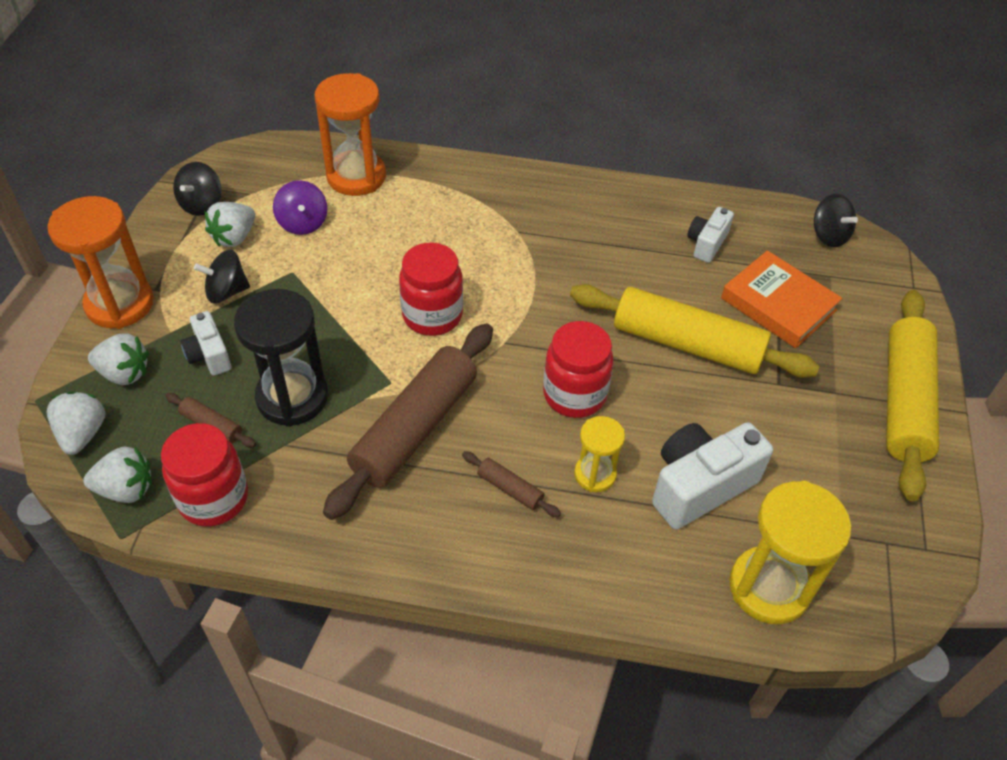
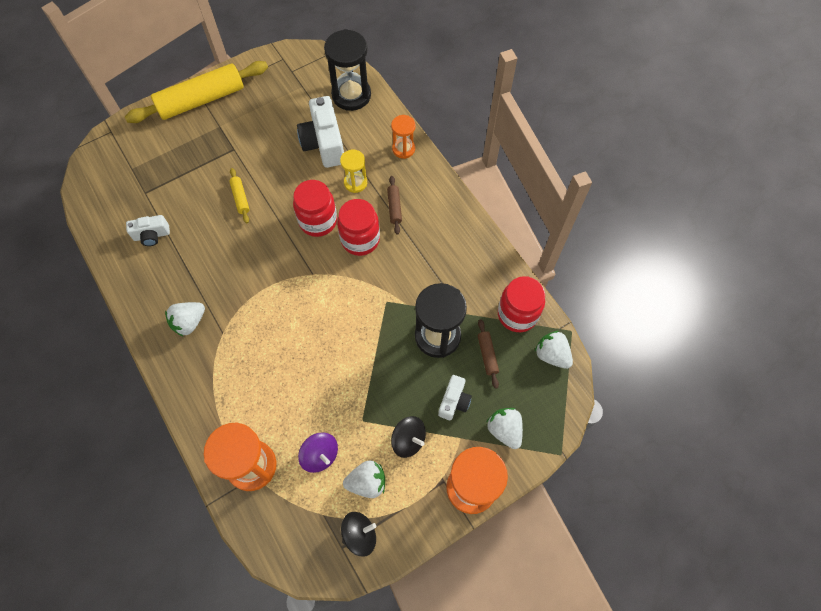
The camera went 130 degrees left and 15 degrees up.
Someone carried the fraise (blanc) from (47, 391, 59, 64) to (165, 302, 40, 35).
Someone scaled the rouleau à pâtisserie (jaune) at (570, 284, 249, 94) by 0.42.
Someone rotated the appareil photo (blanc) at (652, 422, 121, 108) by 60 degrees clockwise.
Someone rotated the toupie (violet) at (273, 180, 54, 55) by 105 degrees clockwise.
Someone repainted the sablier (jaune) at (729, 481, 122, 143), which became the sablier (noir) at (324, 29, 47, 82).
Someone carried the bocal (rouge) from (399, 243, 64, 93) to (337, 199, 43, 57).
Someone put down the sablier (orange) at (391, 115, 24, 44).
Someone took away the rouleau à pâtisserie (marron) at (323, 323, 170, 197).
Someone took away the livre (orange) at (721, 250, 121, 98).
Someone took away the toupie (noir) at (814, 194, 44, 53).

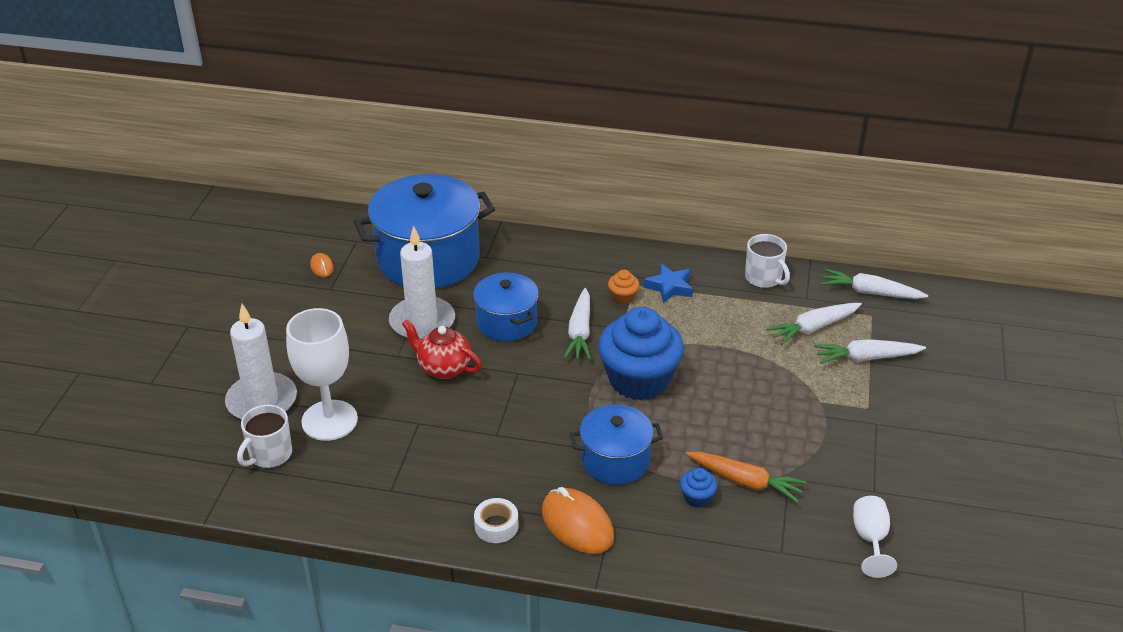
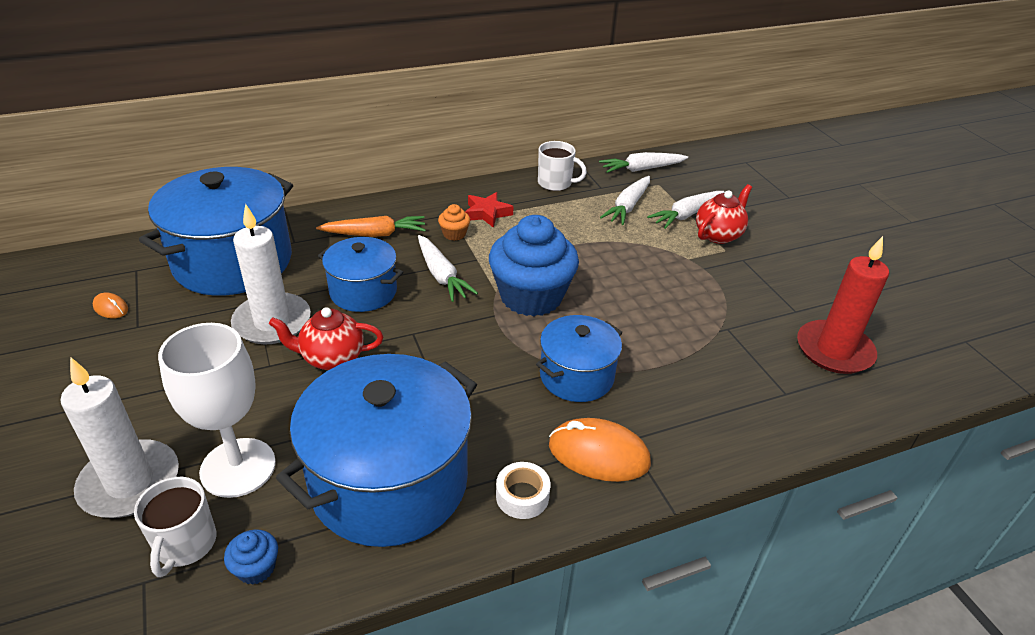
The camera went 35 degrees left and 0 degrees up.
Someone carried the muffin (bleu) from (680, 468, 37, 40) to (224, 529, 54, 56).
Someone put down the marmite (bleu) at (276, 354, 201, 193).
Someone carried the carotte (orange) from (686, 452, 121, 51) to (316, 216, 110, 21).
Someone repainted the étoile (bleu) at (643, 264, 50, 39), which became the étoile (rouge) at (465, 192, 48, 36).
Someone put down the théière (rouge) at (696, 184, 56, 60).
Someone swapped the verre à pied (blanc) at (853, 496, 44, 82) for the bougie (rouge) at (797, 236, 92, 138).

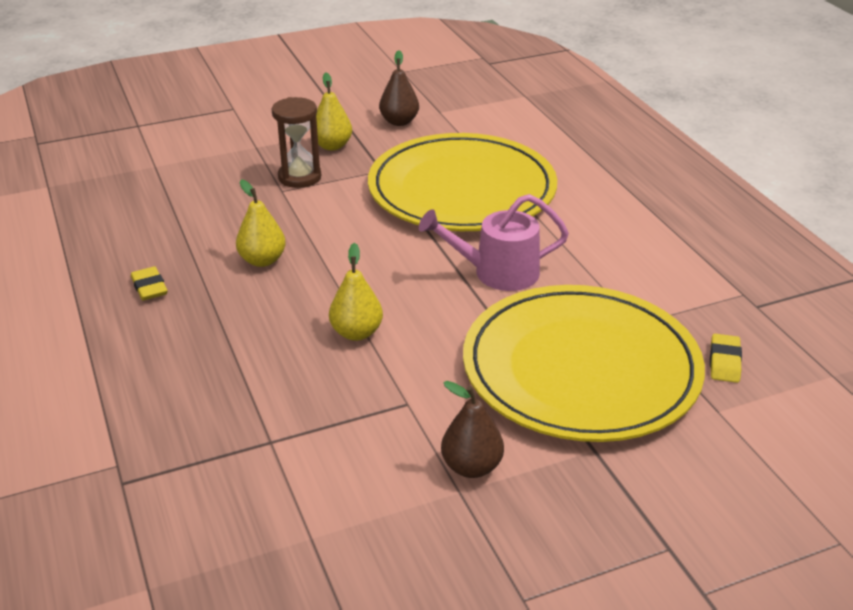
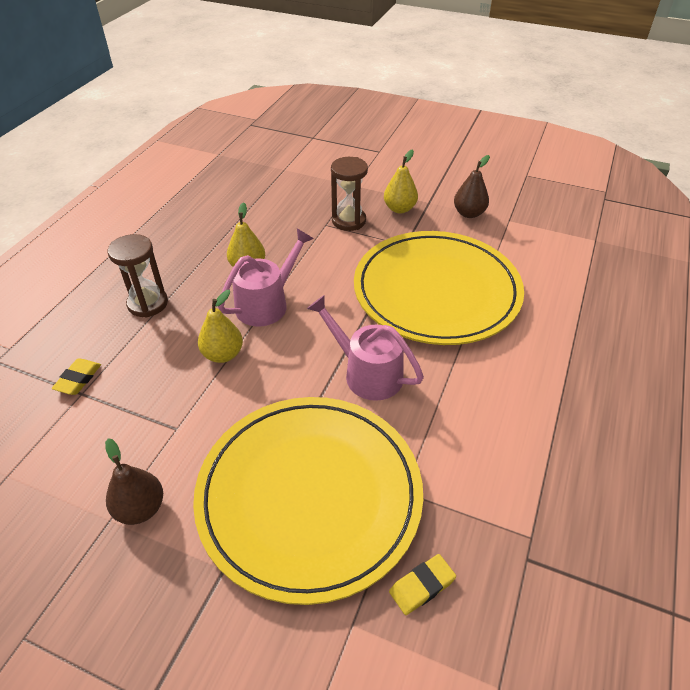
The camera went 45 degrees right and 10 degrees up.
Someone carried the gomme (jaune) from (131, 266, 37, 34) to (52, 359, 49, 36).
Someone put down the sablier (marron) at (107, 234, 61, 84).
Someone put down the arrosoir (rose) at (218, 229, 96, 98).

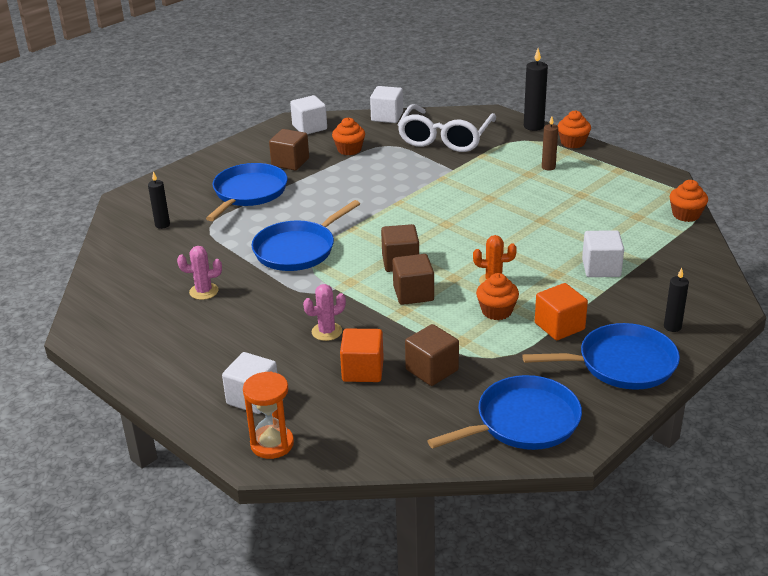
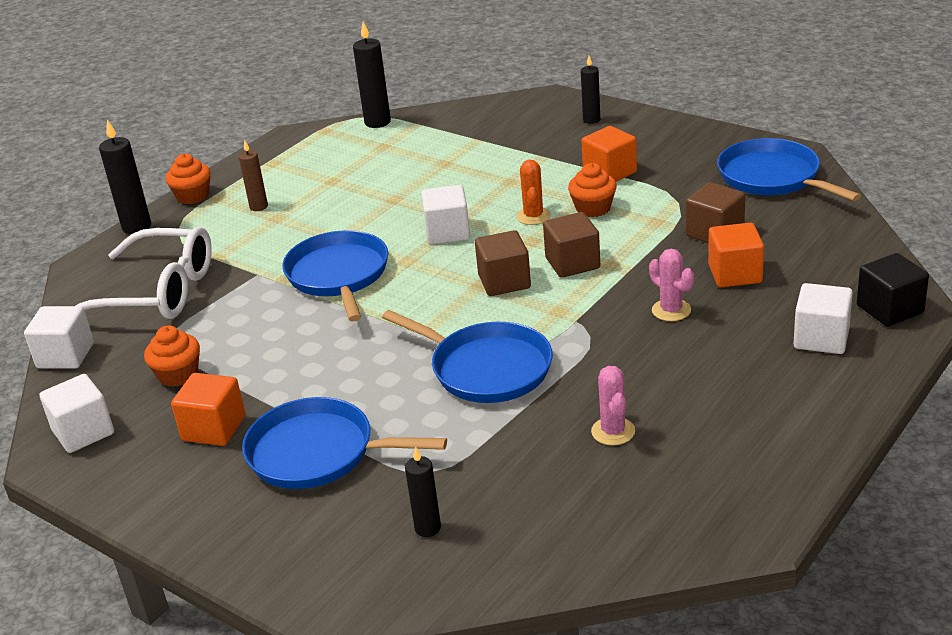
The camera went 95 degrees left and 0 degrees up.
Someone repainted the cube (marron) at (269, 129, 40, 41), which became the cube (orange) at (171, 373, 75, 73).
Someone carried the poêle (bleu) from (522, 323, 158, 67) to (282, 230, 106, 92).
Someone swapped the muffin (orange) at (670, 180, 38, 42) for the bougie (noir) at (353, 22, 38, 106).
Someone carried the cube (blanc) from (582, 230, 42, 47) to (421, 185, 49, 60).
Someone swapped the sablier (orange) at (243, 371, 51, 88) for the cube (noir) at (857, 253, 72, 74).

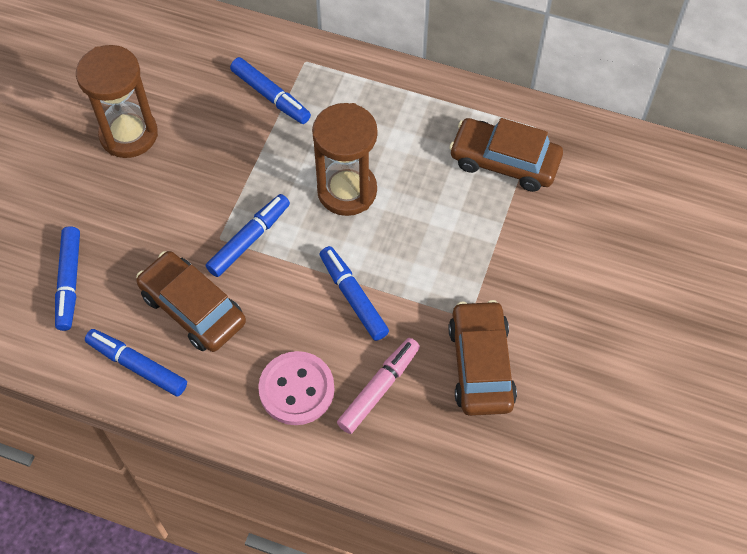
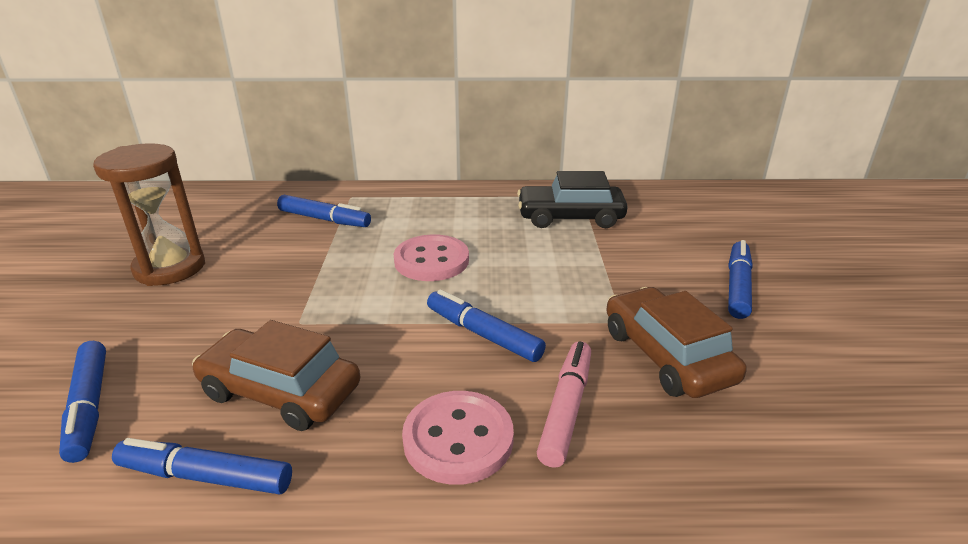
The camera went 20 degrees left and 30 degrees down.
Someone swapped the sablier (marron) at (312, 103, 65, 113) for the bouton (rose) at (394, 234, 75, 47).
Someone repainted the voiture (marron) at (449, 118, 114, 74), which became the voiture (noir) at (517, 171, 111, 57).
Someone carried the feutre (bleu) from (206, 194, 84, 83) to (728, 240, 25, 79).

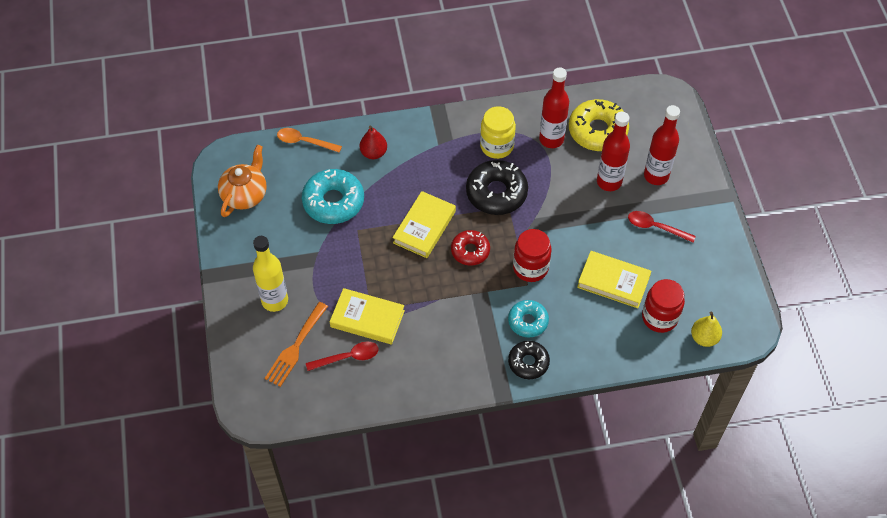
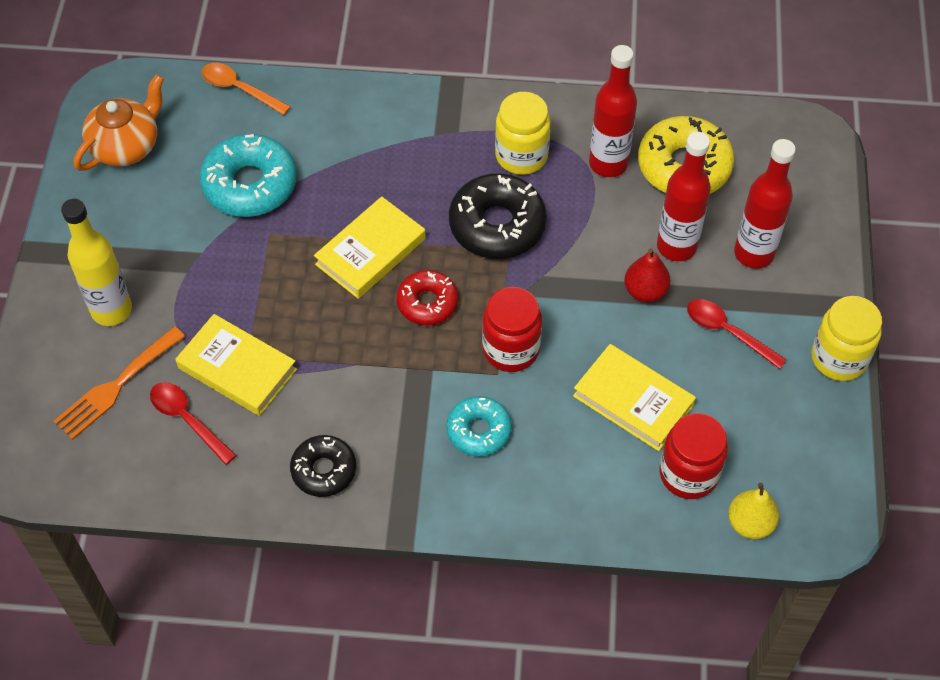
The camera went 15 degrees right and 0 degrees up.
Someone rotated the cuillère (rouge) at (306, 341, 73, 30) by 135 degrees counterclockwise.
Someone carried the beignet (noir) from (508, 341, 42, 38) to (290, 435, 66, 62).
Someone carried the poire (rouge) from (360, 126, 27, 33) to (624, 248, 47, 54).
Someone put down the bocal (jaune) at (811, 296, 71, 85).

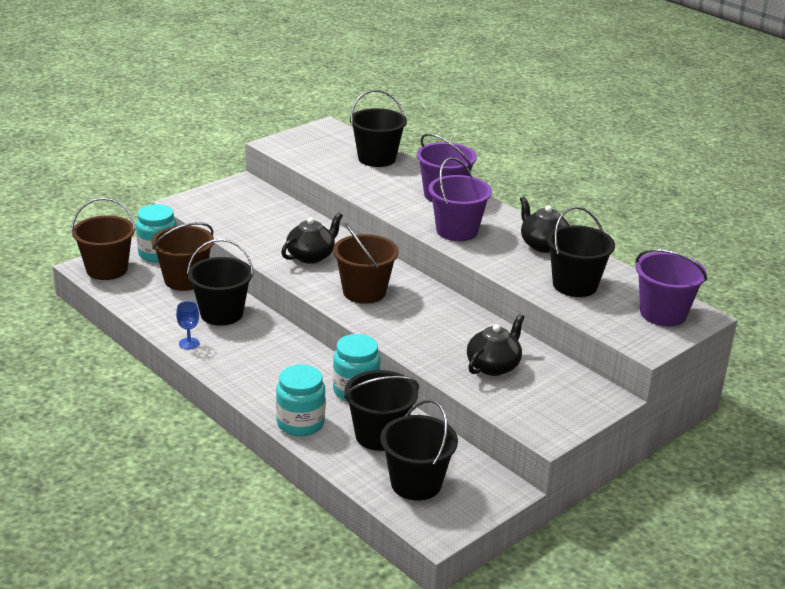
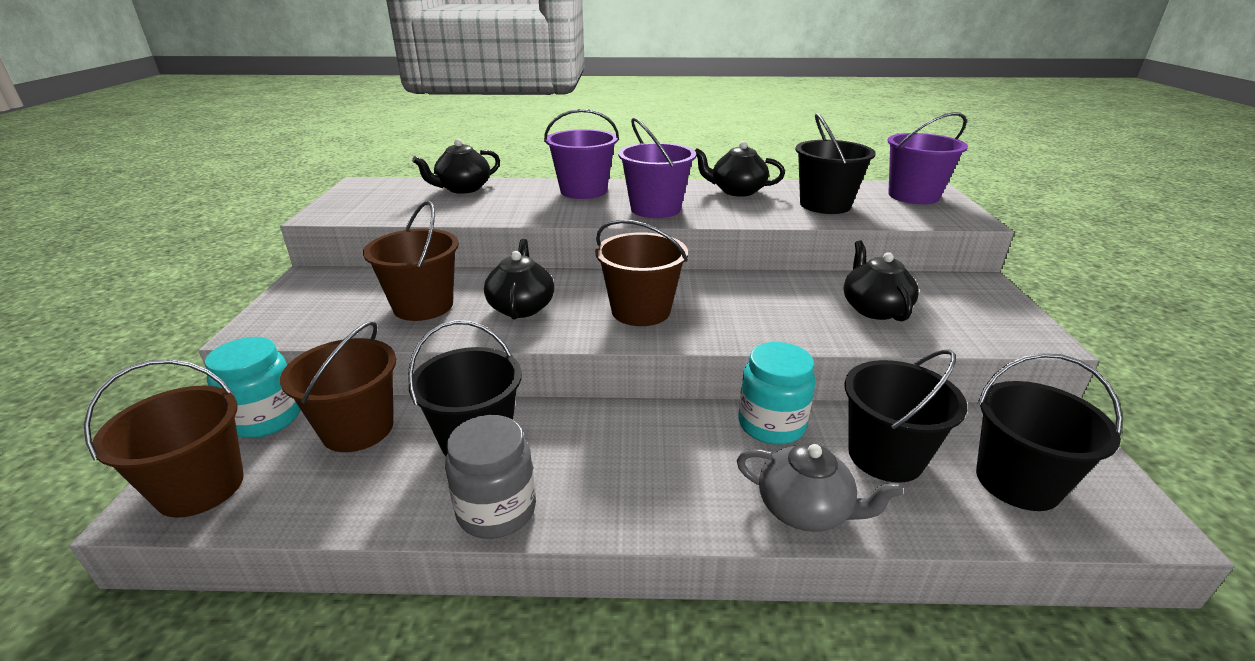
The camera went 45 degrees left and 0 degrees up.
Someone put down the seau (marron) at (363, 201, 96, 120).
Someone swapped the seau (noir) at (350, 90, 57, 77) for the théière (noir) at (412, 139, 88, 55).
Someone swapped the verre à pied (bleu) at (176, 301, 24, 48) for the bocal (gris) at (445, 415, 91, 124).
Someone swapped the bocal (turquoise) at (276, 365, 50, 71) for the théière (gris) at (737, 443, 166, 89).

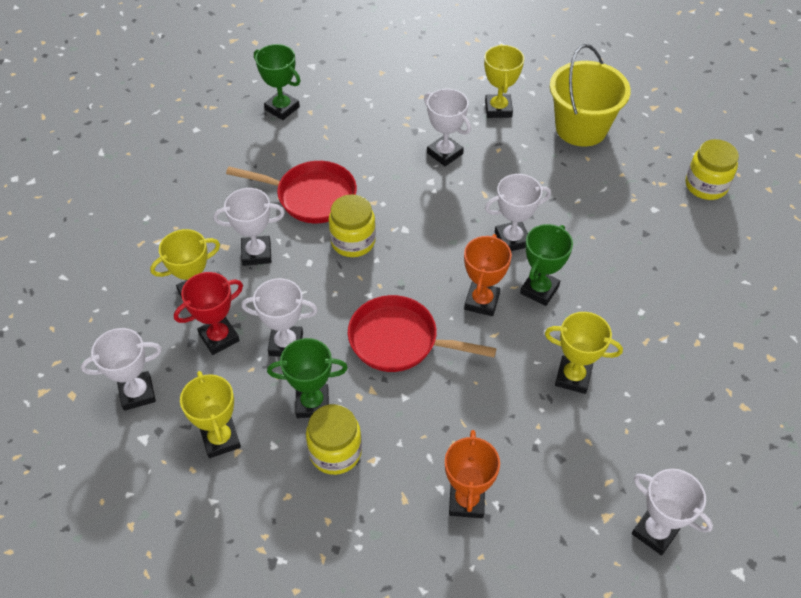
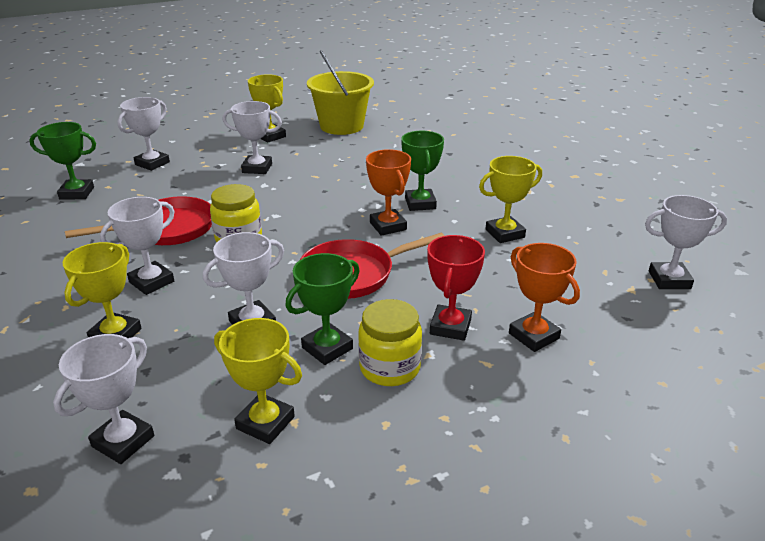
The camera went 40 degrees left and 20 degrees down.
Someone carried the trophée (blanc) from (485, 174, 66, 77) to (118, 97, 52, 74).
Someone carried the trophée (rouge) from (174, 272, 69, 83) to (427, 235, 58, 106).
Someone took away the bocal (jaune) at (685, 139, 54, 61).

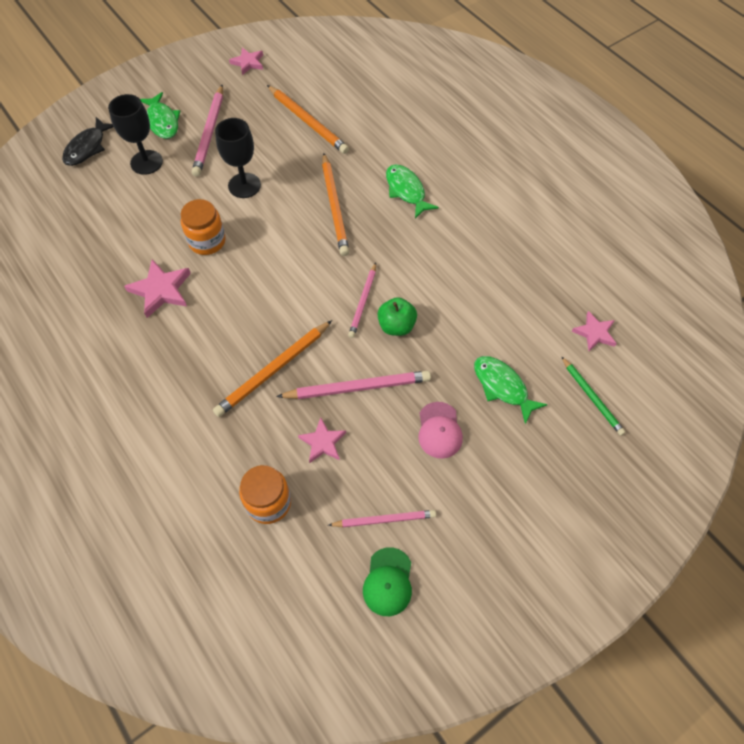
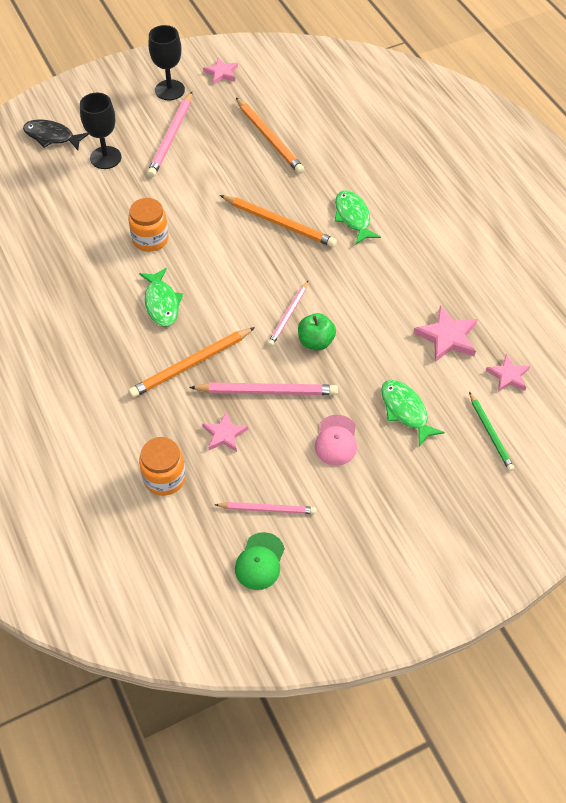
The camera went 10 degrees right and 5 degrees down.
Someone rotated the poisson (noir) at (62, 117, 51, 49) by 75 degrees clockwise.
Someone carried the poisson (vert) from (140, 92, 40, 47) to (139, 268, 44, 59).
Someone carried the verre à pied (noir) from (215, 118, 46, 80) to (149, 25, 36, 75).
Someone rotated the crayon (orange) at (322, 153, 27, 103) by 60 degrees counterclockwise.
Someone carried the étoile (rose) from (124, 260, 67, 58) to (413, 306, 64, 56).

